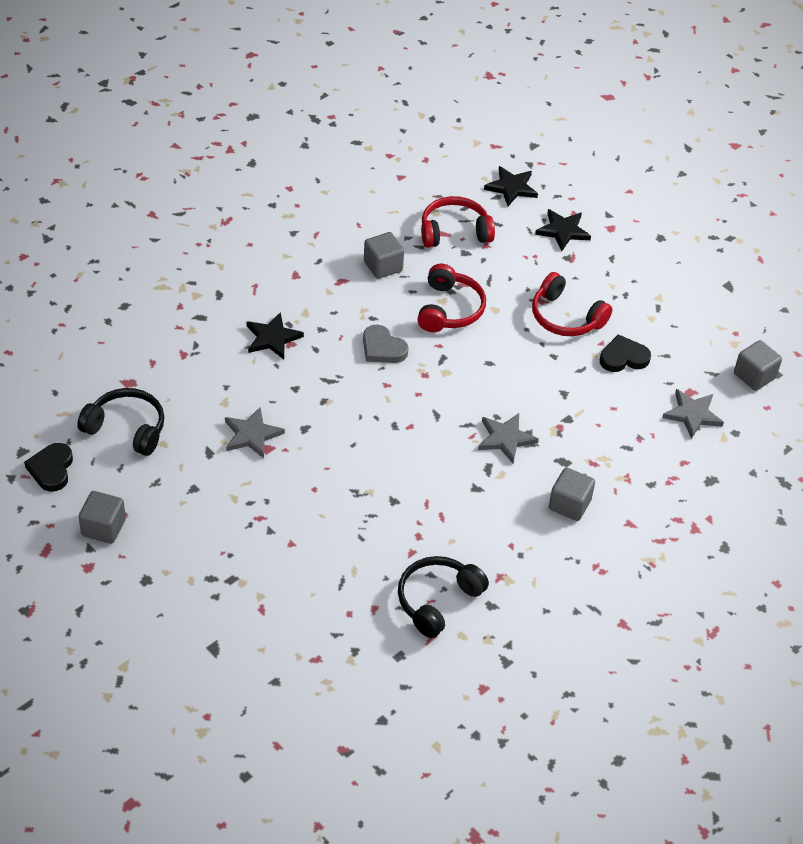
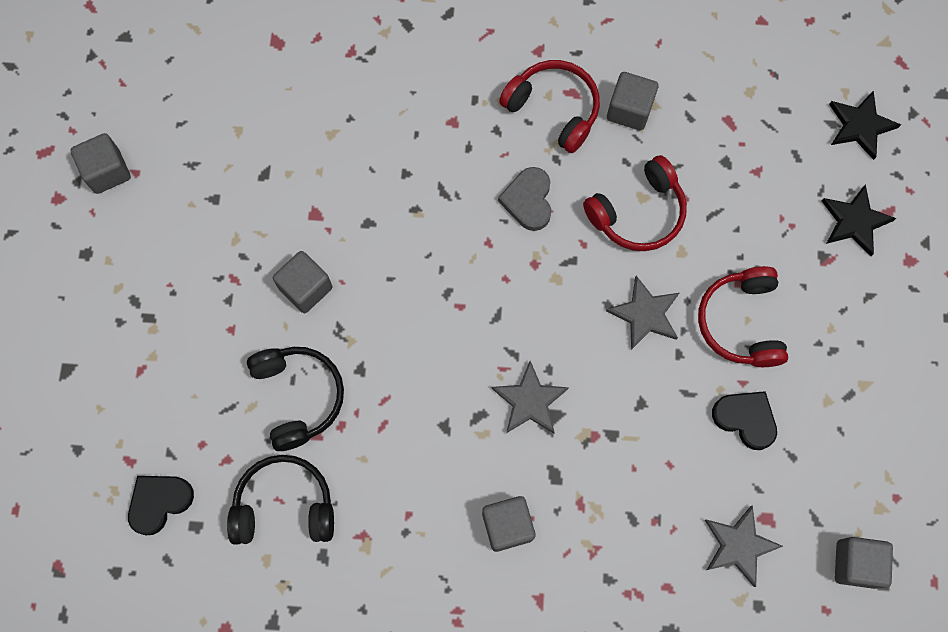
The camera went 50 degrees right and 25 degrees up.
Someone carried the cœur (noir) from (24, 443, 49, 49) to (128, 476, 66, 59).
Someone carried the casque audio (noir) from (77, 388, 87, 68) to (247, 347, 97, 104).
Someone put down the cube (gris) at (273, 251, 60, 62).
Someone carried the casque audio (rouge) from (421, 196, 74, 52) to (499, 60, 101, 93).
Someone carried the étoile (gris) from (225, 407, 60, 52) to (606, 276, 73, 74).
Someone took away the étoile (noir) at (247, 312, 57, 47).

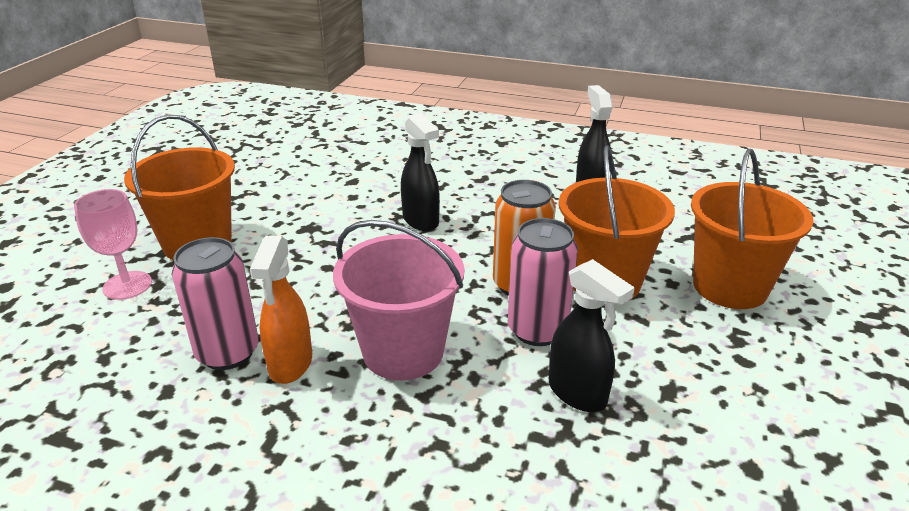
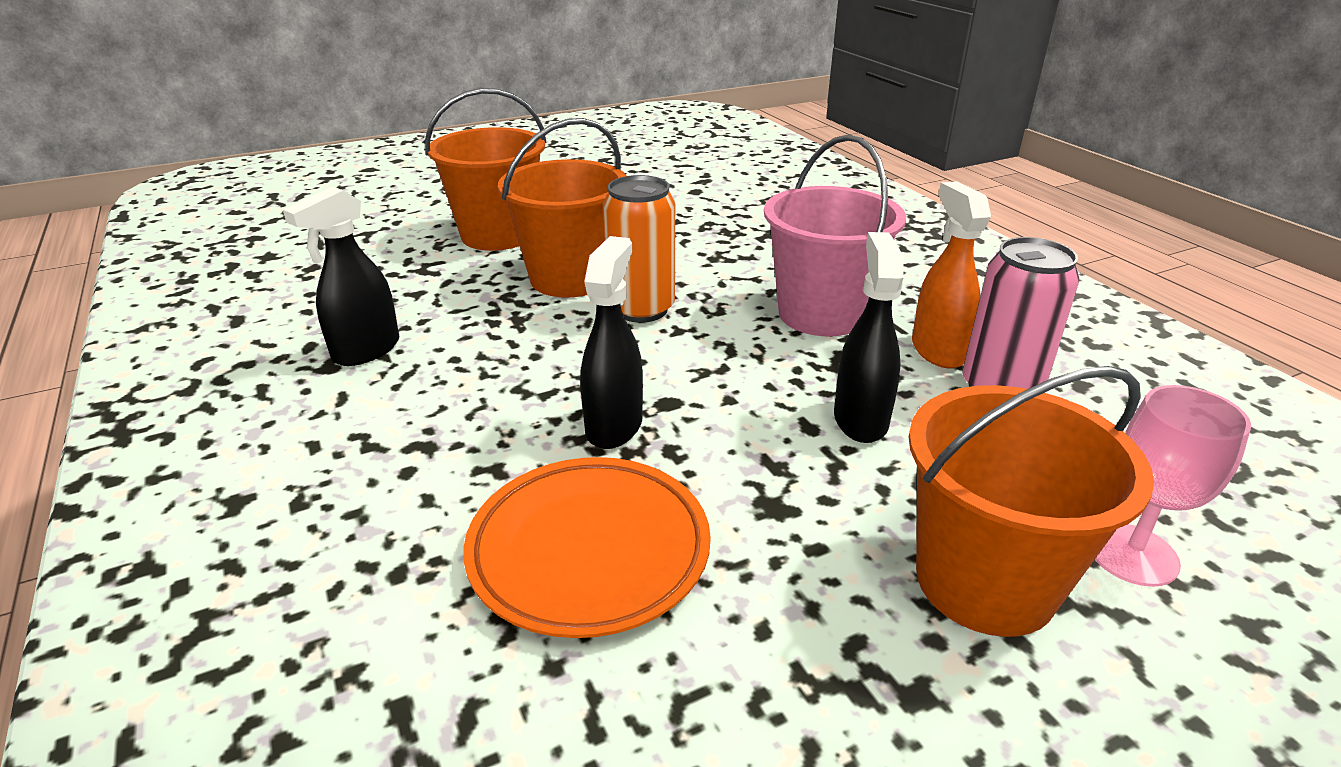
The camera went 135 degrees left and 0 degrees up.
Someone put down the assiette (orange) at (463, 457, 248, 181).
Someone carried the vaporisateur (noir) from (549, 259, 86, 153) to (834, 232, 70, 211).
Someone rotated the vaporisateur (orange) at (250, 236, 62, 148) by 60 degrees counterclockwise.
Someone took away the canette (rose) at (508, 218, 70, 128).

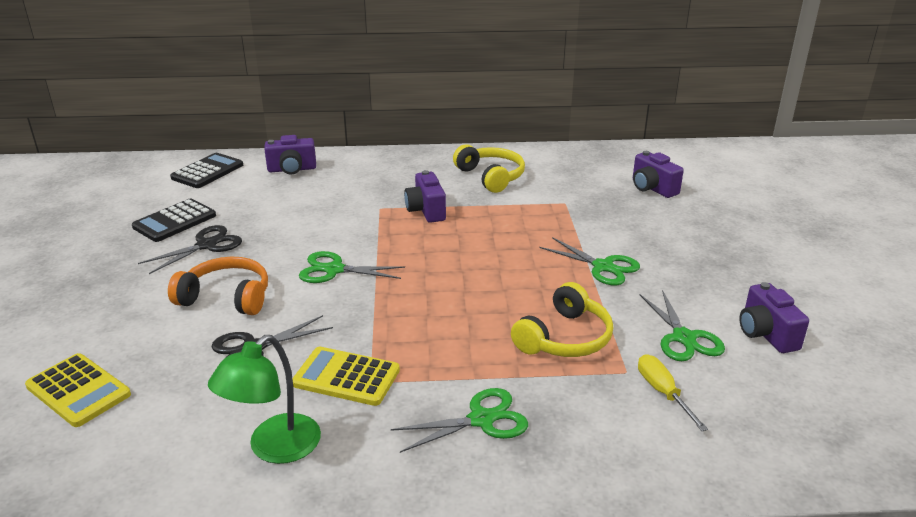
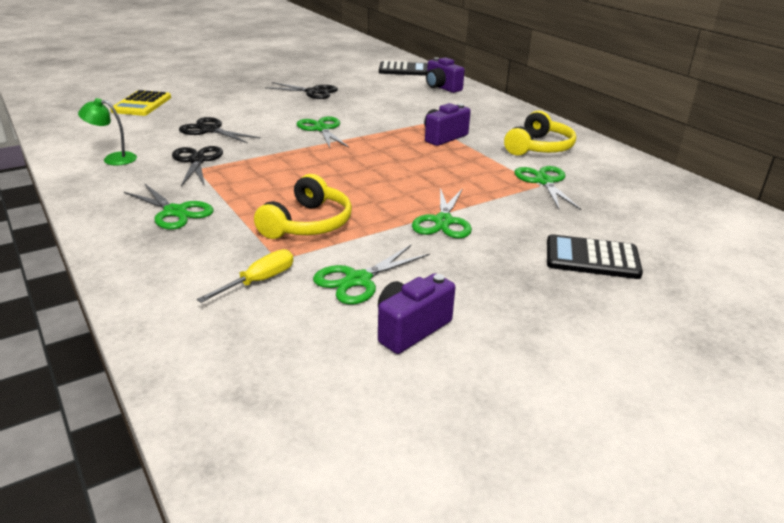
The camera went 60 degrees right and 0 degrees up.
Someone scaled the lampe (vert) at (208, 335, 113, 129) by 0.66.
Someone swapped the calculatrice (jaune) at (292, 346, 108, 60) for the ciseaux (noir) at (172, 146, 51, 40).
Someone rotated the casque audio (jaune) at (511, 282, 102, 75) by 75 degrees counterclockwise.
Someone put down the ciseaux (vert) at (515, 166, 66, 44).
Someone carried the calculatrice (noir) from (132, 198, 84, 44) to (547, 234, 96, 45).
Someone took away the casque audio (orange) at (168, 257, 100, 58).
Someone took away the appareil photo (violet) at (633, 151, 51, 47).

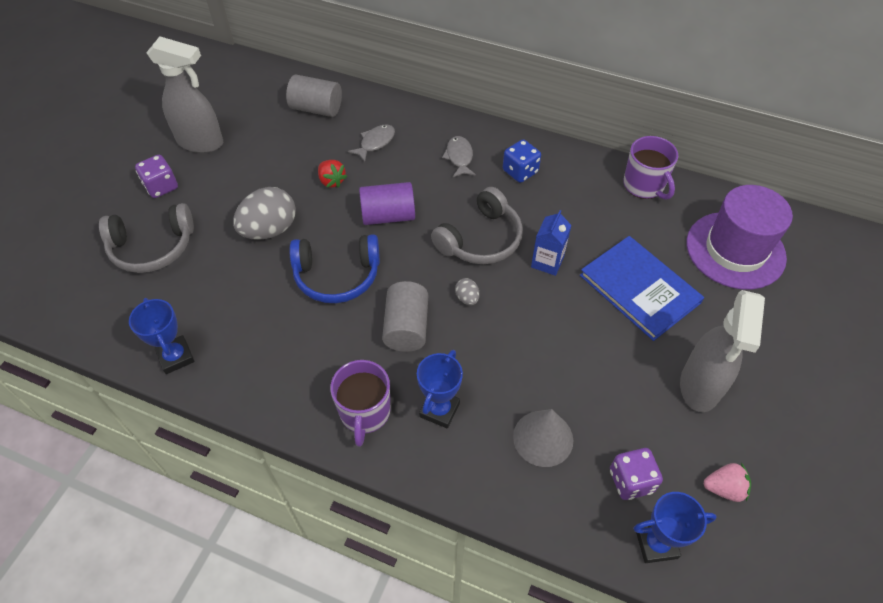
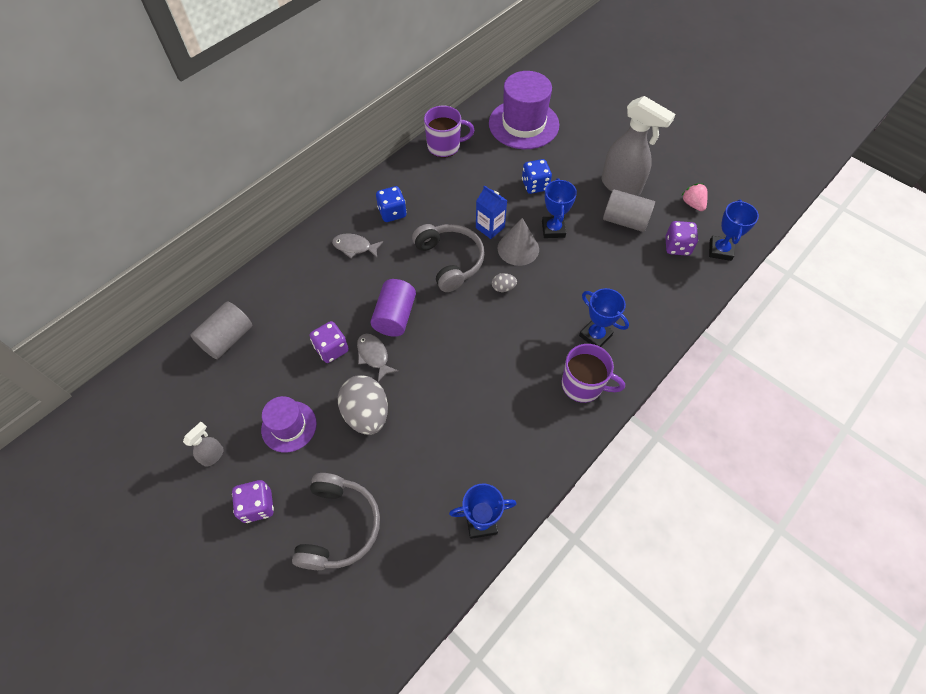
The camera went 70 degrees left and 5 degrees up.
Someone scaled the vaporisateur (gris) at (146, 36, 77, 117) by 0.46.
Someone put down the chapeau (violet) at (261, 396, 56, 57).
Someone swapped the fraise (rouge) at (318, 160, 29, 28) for the dé (violet) at (310, 321, 39, 42).
Someone carried the poisson (gris) from (348, 125, 47, 37) to (357, 334, 41, 48).
Someone carried the cône (gris) from (513, 409, 60, 58) to (498, 218, 41, 48).
Someone swapped the livre (bleu) at (580, 236, 124, 105) for the dé (bleu) at (522, 159, 30, 35).
Someone put down the trophée (bleu) at (542, 178, 35, 60).
Someone carried the cylindre (gris) from (382, 281, 46, 71) to (603, 189, 52, 43).
Someone rotated the fraise (rose) at (704, 463, 47, 39) by 45 degrees counterclockwise.
Someone took away the casque audio (bleu) at (290, 234, 90, 69).

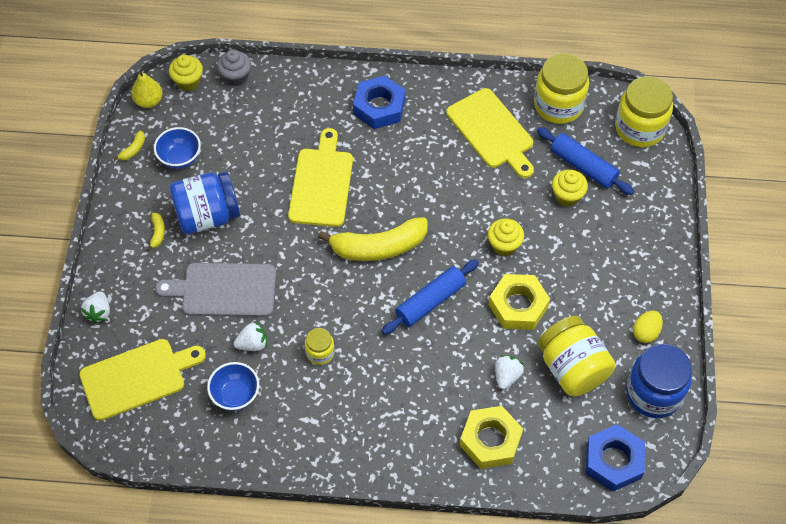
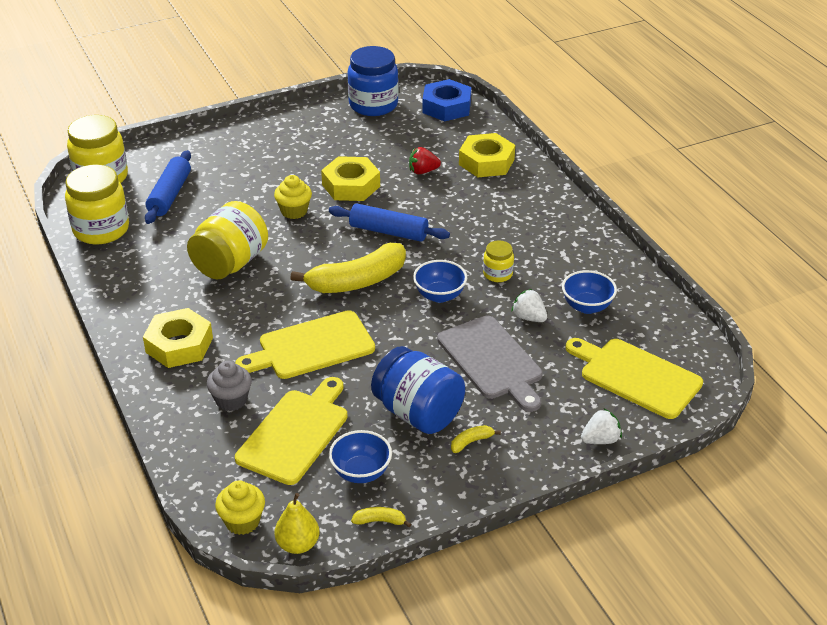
The camera went 120 degrees left and 20 degrees down.
Someone repainted the écrou (bleu) at (353, 76, 53, 53), which became the écrou (jaune) at (143, 308, 70, 60).
Someone carried the bocal (jaune) from (538, 316, 78, 80) to (187, 201, 81, 79).
Someone carried the muffin (gris) from (217, 50, 34, 36) to (207, 361, 45, 50).
Someone carried the planche à découper (jaune) from (446, 88, 88, 90) to (235, 377, 113, 108).
Someone rotated the banane (jaune) at (318, 217, 110, 44) by 105 degrees clockwise.
Someone repainted the fraise (blanc) at (495, 355, 29, 34), which became the fraise (rouge) at (409, 147, 32, 27).
Someone put down the bol (bleu) at (413, 260, 54, 43).
Someone took away the muffin (jaune) at (552, 169, 36, 37).
Someone took away the œuf (jaune) at (633, 311, 30, 32).

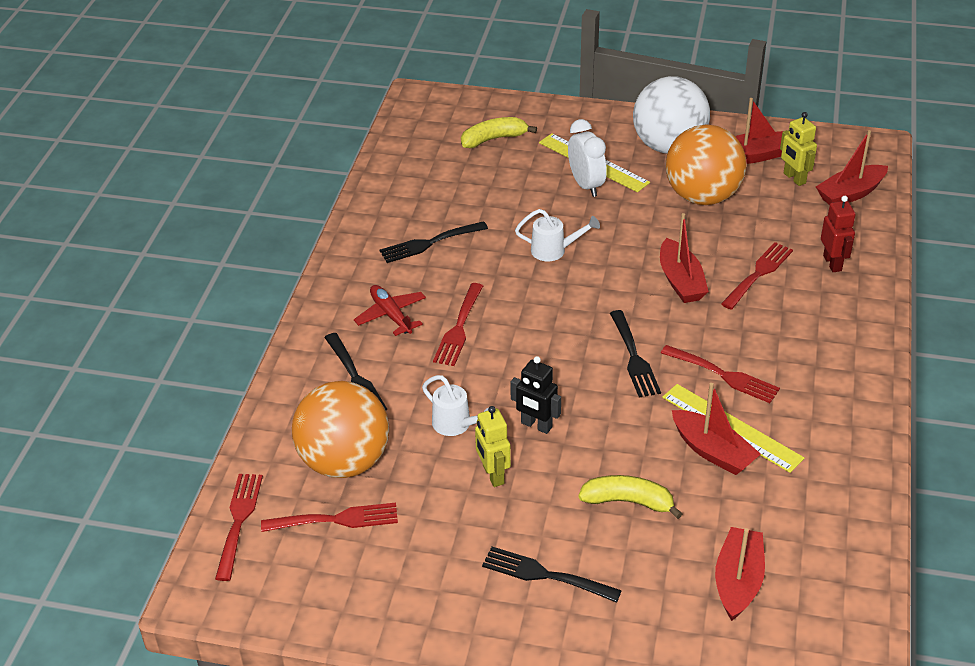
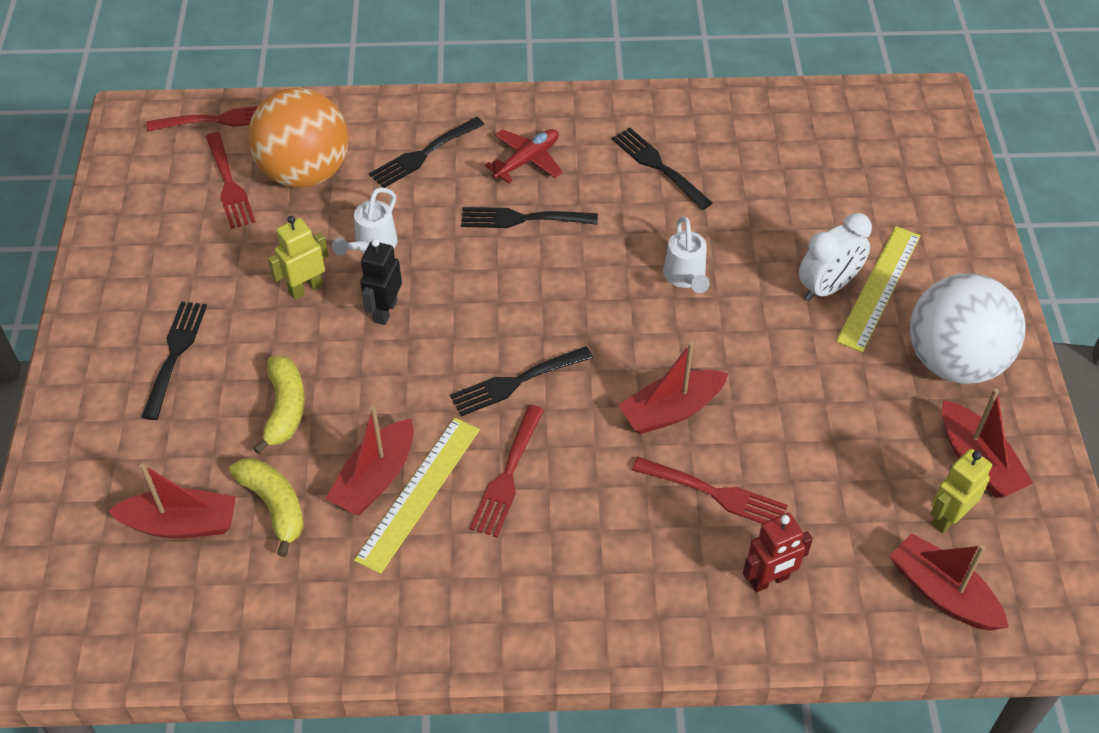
The camera went 75 degrees right and 10 degrees up.
Someone carried the banane (jaune) from (461, 117, 76, 31) to (229, 458, 74, 99).
Someone repainted the fourchette (rouge) at (433, 283, 50, 83), which became the fourchette (noir) at (461, 207, 137, 21).
Someone took away the balle (orange) at (666, 124, 80, 81).

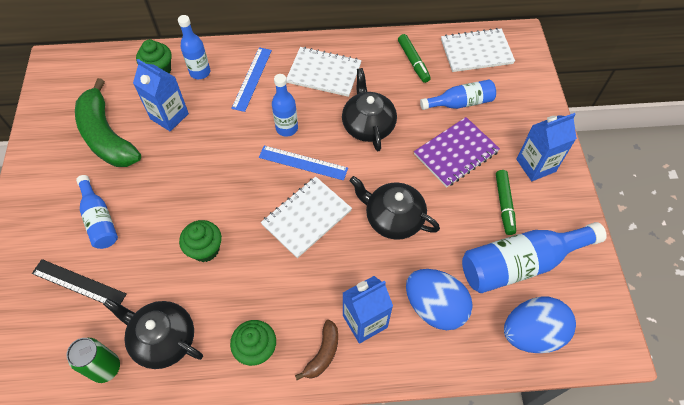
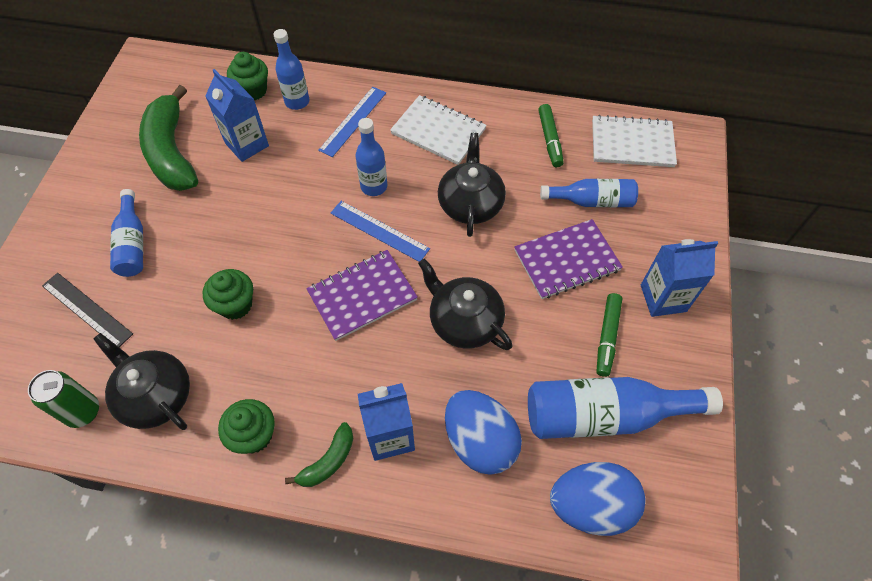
The camera went 15 degrees right and 0 degrees up.
Someone repainted the banane (marron) at (295, 320, 43, 60), which became the banane (vert) at (285, 422, 68, 65).
Someone repainted the carnet (blanc) at (261, 176, 91, 82), which became the carnet (violet) at (306, 250, 112, 91).

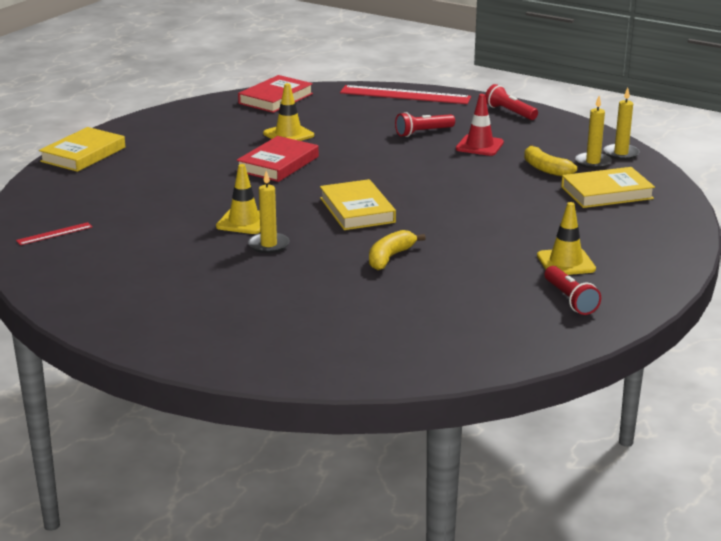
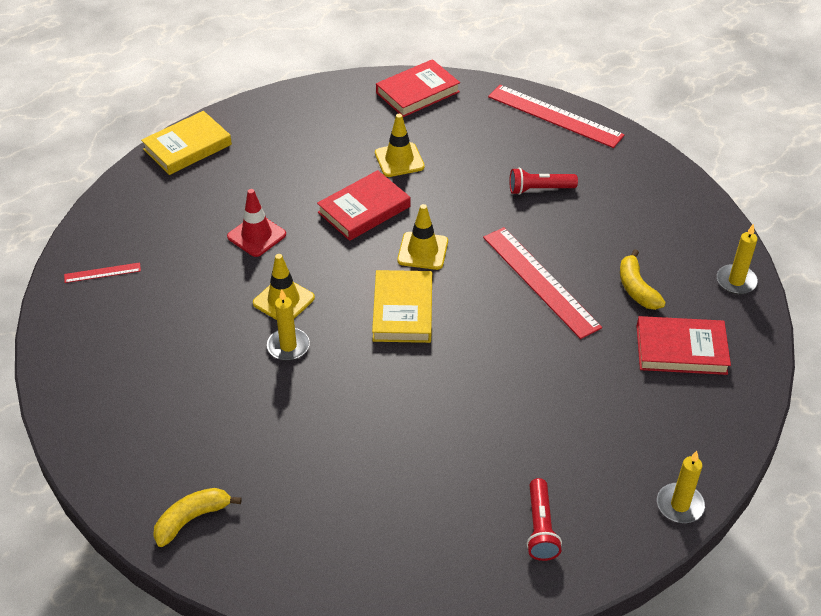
The camera went 20 degrees right and 20 degrees up.
Someone carried the banane (jaune) from (369, 230, 57, 40) to (153, 488, 89, 59).
Someone carried the cône de chantier (rouge) from (456, 94, 48, 62) to (227, 189, 59, 68).
Someone carried the cône de chantier (jaune) from (537, 202, 59, 73) to (397, 204, 51, 66).
Someone put down the règle (rouge) at (483, 227, 119, 112).
Someone repainted the livre (jaune) at (561, 167, 94, 41), which became the livre (rouge) at (637, 316, 94, 59).
Someone carried the bougie (jaune) from (575, 96, 37, 73) to (657, 451, 48, 72).
Someone took away the lampe de poche (rouge) at (485, 84, 53, 36).

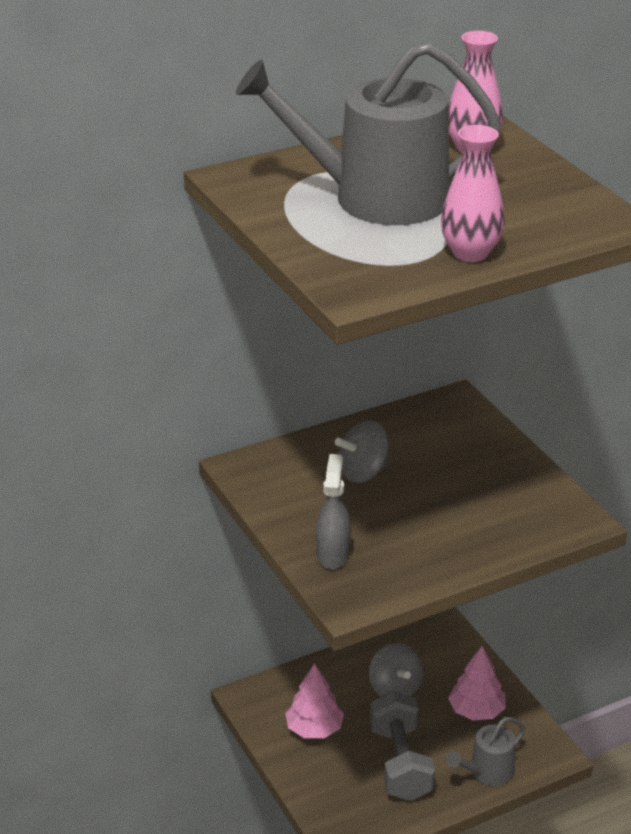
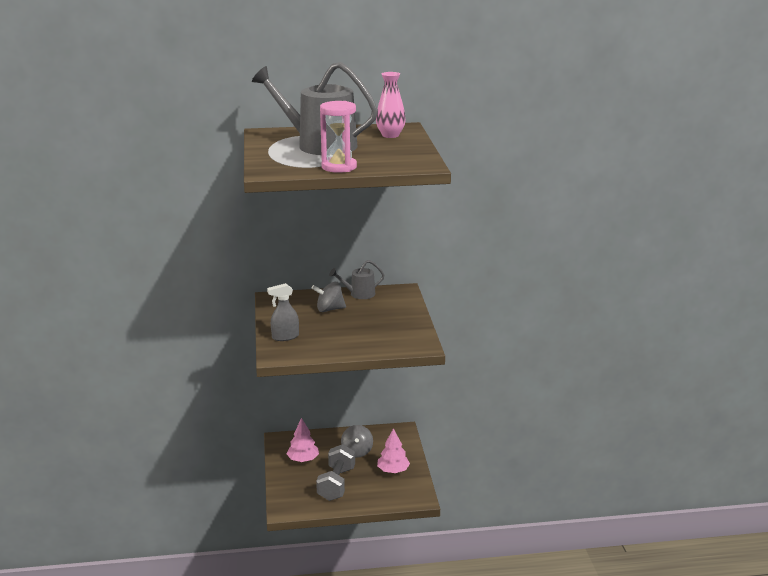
The camera went 20 degrees right and 10 degrees down.
Someone rotated the vaporisateur (gris) at (316, 454, 35, 115) by 135 degrees counterclockwise.
Someone swapped the vase (rose) at (441, 125, 64, 137) for the sablier (rose) at (320, 101, 37, 72).
Someone carried the arrosoir (gris) from (446, 717, 79, 69) to (329, 260, 55, 39).

